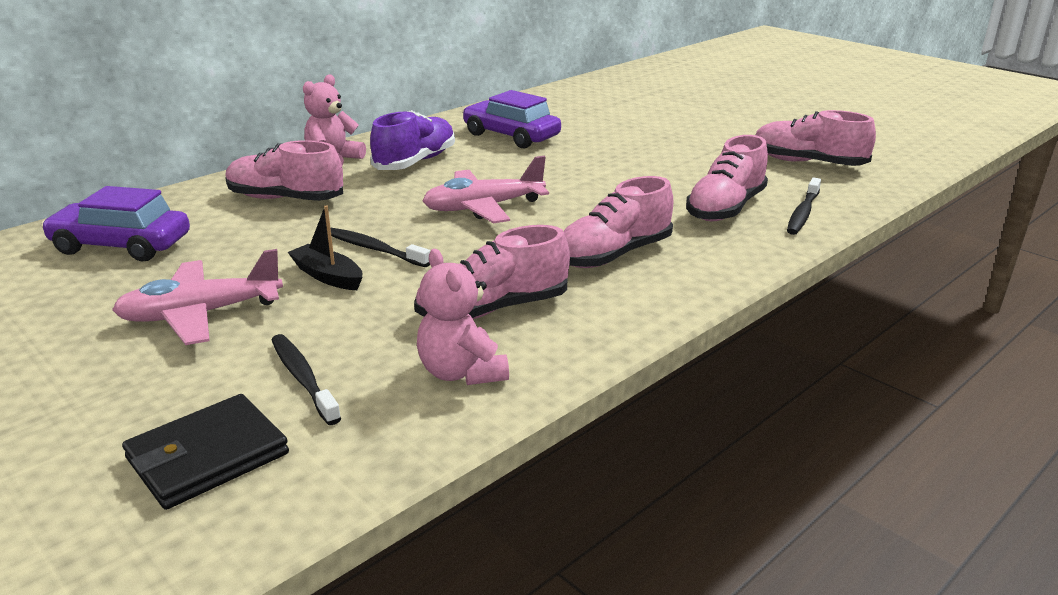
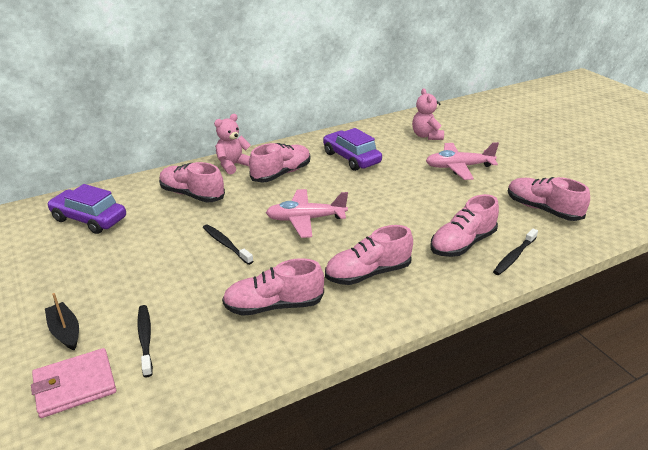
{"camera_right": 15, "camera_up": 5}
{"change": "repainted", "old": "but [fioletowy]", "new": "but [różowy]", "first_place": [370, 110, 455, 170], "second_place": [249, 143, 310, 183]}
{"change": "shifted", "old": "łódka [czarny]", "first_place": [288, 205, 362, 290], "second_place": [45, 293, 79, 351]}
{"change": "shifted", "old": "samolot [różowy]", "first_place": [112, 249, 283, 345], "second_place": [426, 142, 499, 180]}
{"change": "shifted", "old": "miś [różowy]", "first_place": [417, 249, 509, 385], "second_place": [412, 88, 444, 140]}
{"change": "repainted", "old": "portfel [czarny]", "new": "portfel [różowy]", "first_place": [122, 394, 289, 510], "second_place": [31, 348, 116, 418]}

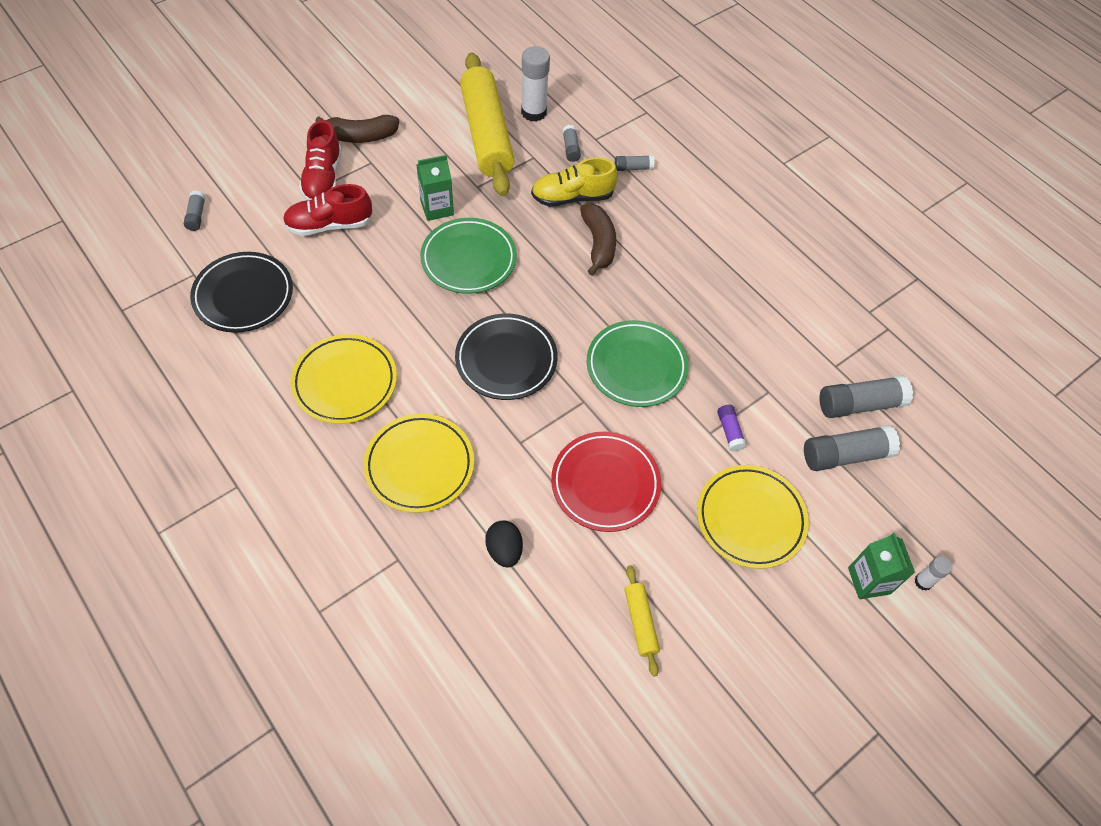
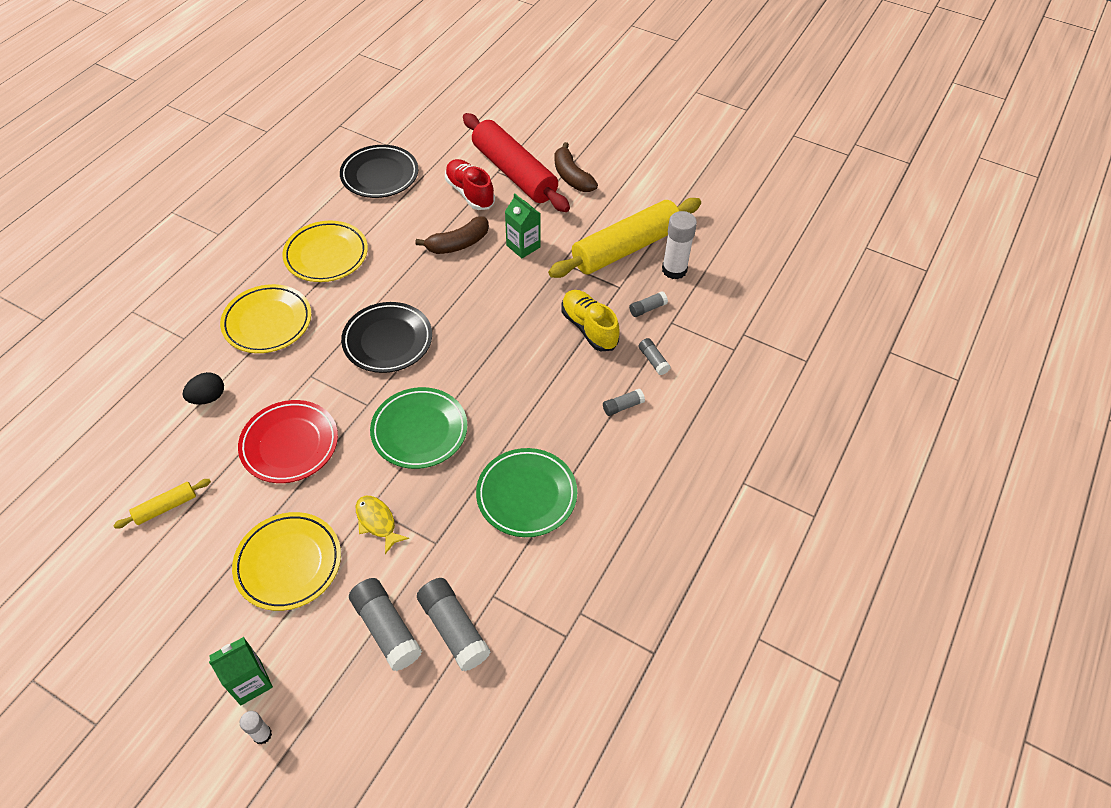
{"camera_right": 70, "camera_up": -5}
{"change": "swapped", "old": "but [czerwony]", "new": "wałek do ciasta [czerwony]", "first_place": [299, 120, 342, 200], "second_place": [463, 113, 570, 212]}
{"change": "shifted", "old": "klej w sztyfcie [szary]", "first_place": [184, 190, 205, 231], "second_place": [603, 389, 645, 416]}
{"change": "shifted", "old": "banan [brązowy]", "first_place": [580, 204, 616, 275], "second_place": [415, 217, 489, 254]}
{"change": "shifted", "old": "talerz [zielony]", "first_place": [420, 218, 517, 294], "second_place": [476, 448, 577, 537]}
{"change": "swapped", "old": "klej w sztyfcie [fioletowy]", "new": "ryba [żółty]", "first_place": [717, 405, 746, 452], "second_place": [356, 496, 409, 554]}

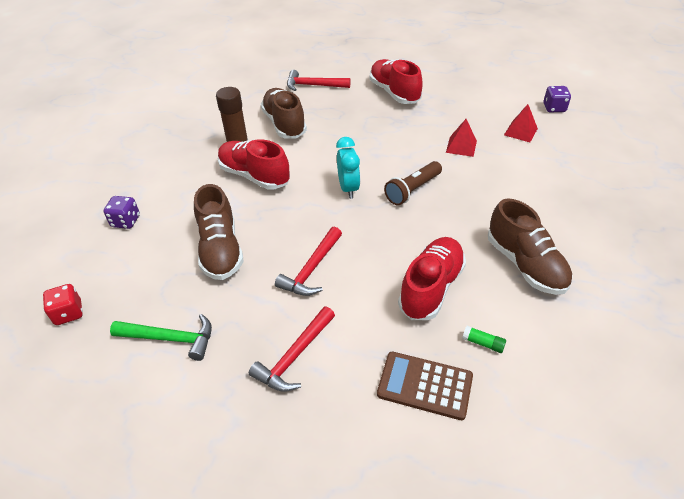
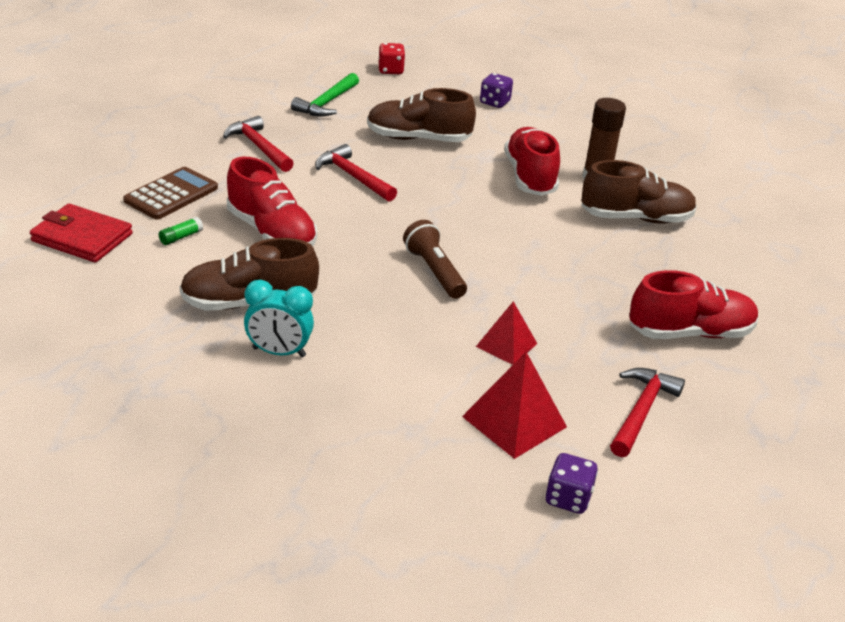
{"camera_right": 105, "camera_up": -10}
{"change": "shifted", "old": "młotek [czerwony]", "first_place": [287, 70, 351, 91], "second_place": [610, 368, 685, 457]}
{"change": "scaled", "old": "piramida [czerwony]", "first_place": [504, 104, 538, 142], "second_place": [462, 352, 567, 459], "factor": 1.53}
{"change": "shifted", "old": "budzik [turkusowy]", "first_place": [336, 137, 360, 199], "second_place": [244, 280, 314, 357]}
{"change": "rotated", "old": "but [czerwony]", "first_place": [218, 139, 290, 190], "second_place": [504, 127, 560, 196], "degrees": -60}
{"change": "new", "new": "portfel [czerwony]", "second_place": [30, 204, 133, 263]}

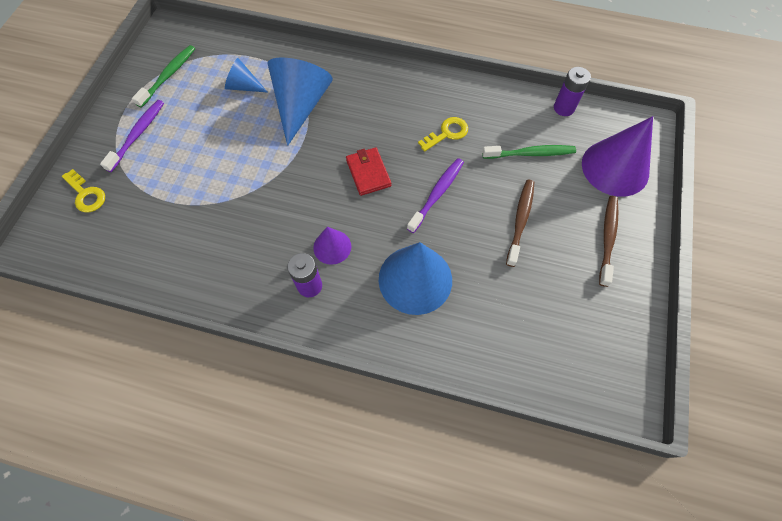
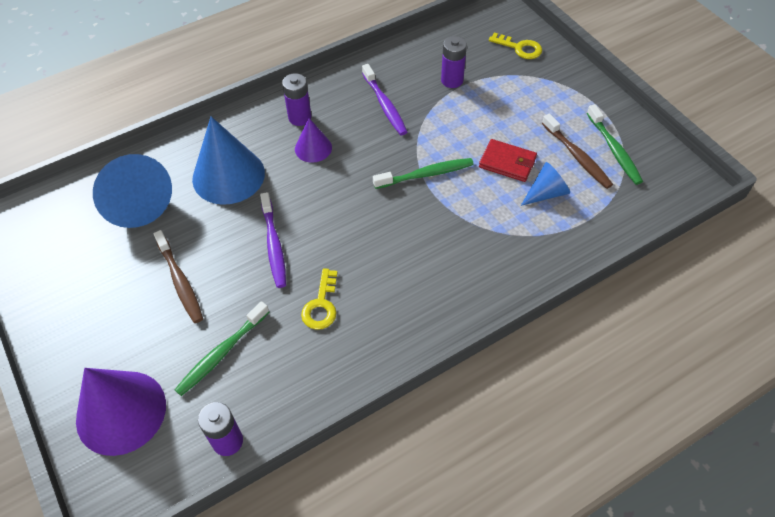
{"camera_right": 135, "camera_up": -10}
{"change": "shifted", "old": "stożek [niebieski]", "first_place": [267, 57, 333, 146], "second_place": [93, 154, 172, 228]}
{"change": "shifted", "old": "szczoteczka do zębów [fioletowy]", "first_place": [100, 100, 164, 172], "second_place": [362, 64, 407, 135]}
{"change": "shifted", "old": "portfel [czerwony]", "first_place": [346, 147, 391, 196], "second_place": [479, 139, 537, 182]}
{"change": "rotated", "old": "klucz [żółty]", "first_place": [62, 169, 105, 212], "second_place": [489, 32, 542, 59], "degrees": -150}
{"change": "shifted", "old": "szczoteczka do zębów [brązowy]", "first_place": [599, 196, 619, 287], "second_place": [542, 114, 613, 189]}
{"change": "new", "new": "bateria [fioletowy]", "second_place": [441, 36, 467, 88]}
{"change": "new", "new": "szczoteczka do zębów [zielony]", "second_place": [373, 158, 474, 189]}

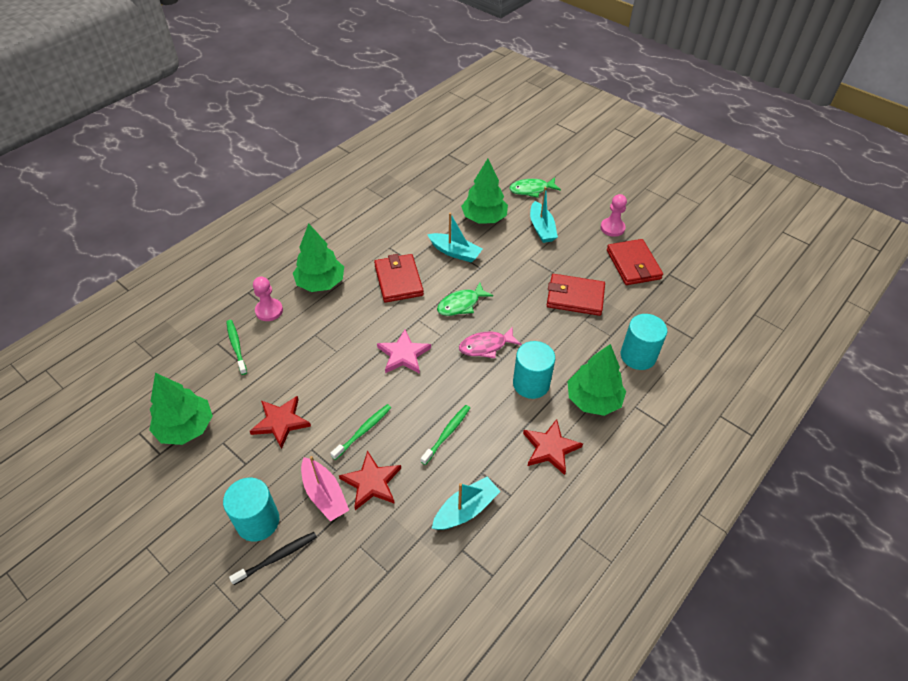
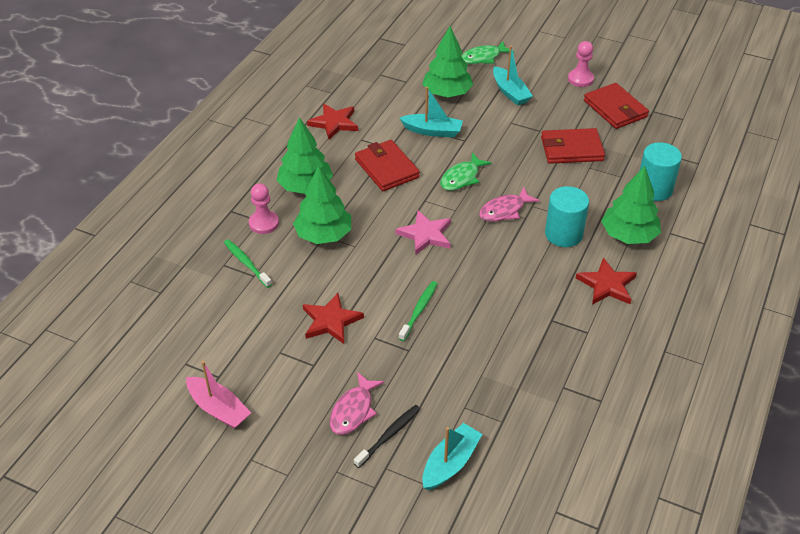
{"camera_right": -15, "camera_up": -5}
{"change": "shifted", "old": "drzewko [zielony]", "first_place": [149, 373, 213, 445], "second_place": [293, 165, 351, 244]}
{"change": "gone", "old": "szczoteczka do zębów [zielony]", "first_place": [421, 405, 470, 465]}
{"change": "shifted", "old": "gwiazda [czerwony]", "first_place": [339, 451, 401, 510], "second_place": [307, 104, 358, 140]}
{"change": "shifted", "old": "łódka [różowy]", "first_place": [301, 456, 349, 522], "second_place": [186, 361, 251, 429]}
{"change": "shifted", "old": "łódka [turkusowy]", "first_place": [432, 477, 501, 530], "second_place": [422, 423, 482, 490]}
{"change": "swapped", "old": "walec [turkusowy]", "new": "ryba [różowy]", "first_place": [223, 478, 279, 541], "second_place": [330, 372, 384, 435]}

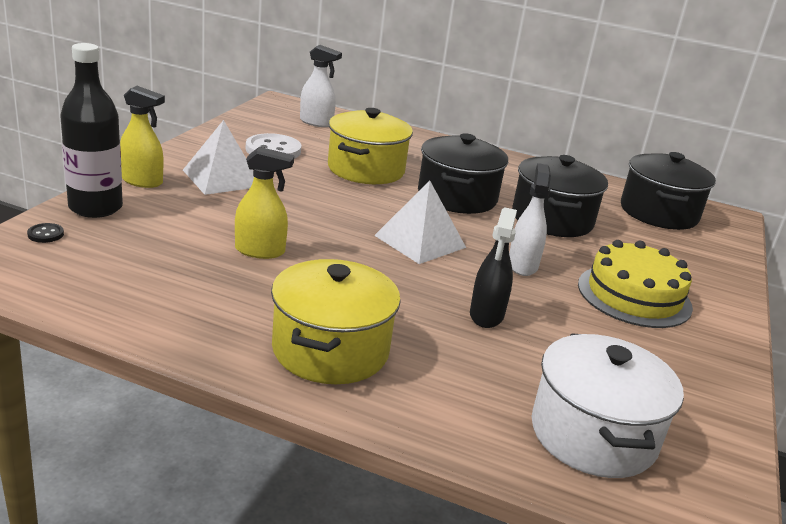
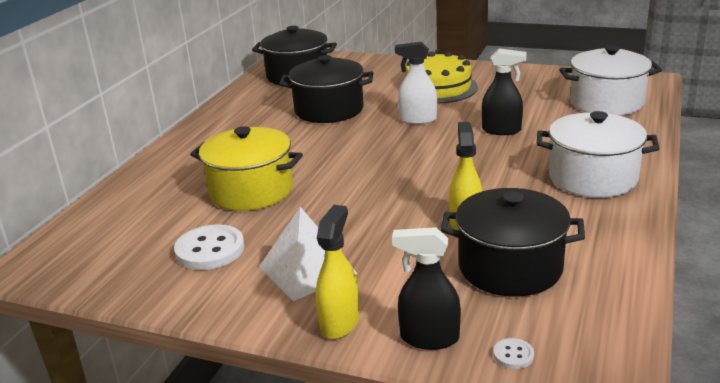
{"camera_right": -85, "camera_up": 0}
{"change": "swapped", "old": "butelka [czarny]", "new": "spryskiwacz [czarny]", "first_place": [60, 43, 123, 218], "second_place": [392, 227, 461, 350]}
{"change": "gone", "old": "spryskiwacz [biały]", "first_place": [300, 45, 342, 127]}
{"change": "shifted", "old": "garnek [czarny]", "first_place": [418, 133, 508, 214], "second_place": [441, 188, 585, 297]}
{"change": "gone", "old": "piramida [biały]", "first_place": [374, 180, 466, 264]}
{"change": "repainted", "old": "guzik [czarny]", "new": "guzik [biały]", "first_place": [27, 223, 64, 243], "second_place": [493, 338, 534, 369]}
{"change": "repainted", "old": "garnek [żółty]", "new": "garnek [biały]", "first_place": [271, 259, 401, 384], "second_place": [537, 111, 660, 198]}

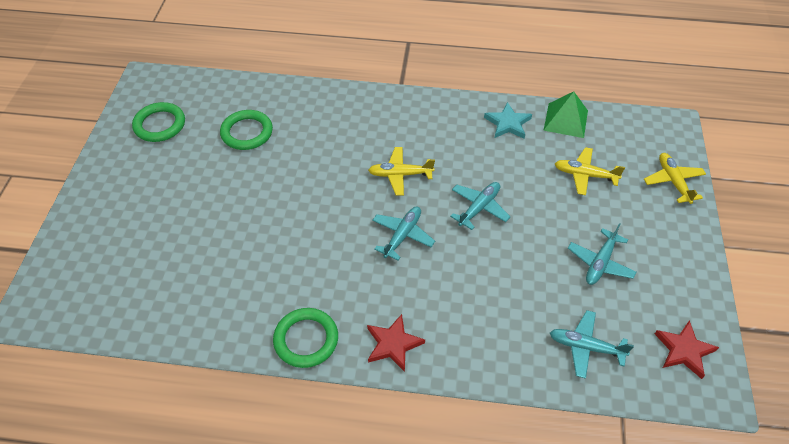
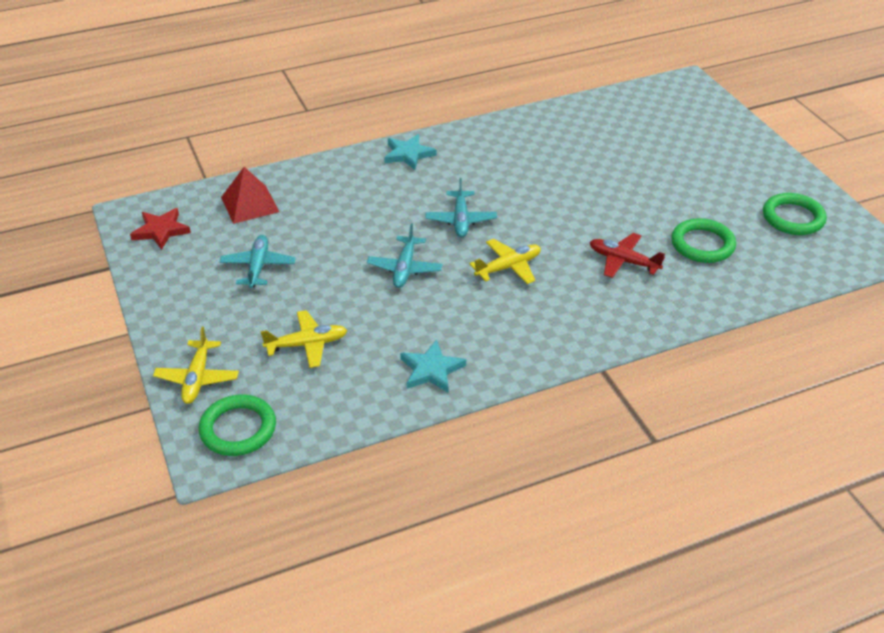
{"camera_right": 150, "camera_up": -10}
{"change": "gone", "old": "piramida [zielony]", "first_place": [543, 92, 588, 138]}
{"change": "rotated", "old": "samolot [żółty]", "first_place": [644, 153, 706, 204], "second_place": [153, 326, 239, 404], "degrees": 45}
{"change": "shifted", "old": "pierścień [zielony]", "first_place": [273, 308, 338, 368], "second_place": [199, 395, 276, 456]}
{"change": "swapped", "old": "samolot [turkusowy]", "new": "piramida [czerwony]", "first_place": [550, 310, 634, 379], "second_place": [221, 167, 279, 224]}
{"change": "repainted", "old": "gwiazda [czerwony]", "new": "gwiazda [turkusowy]", "first_place": [367, 314, 425, 372], "second_place": [384, 134, 436, 170]}
{"change": "new", "new": "samolot [czerwony]", "second_place": [590, 233, 665, 278]}

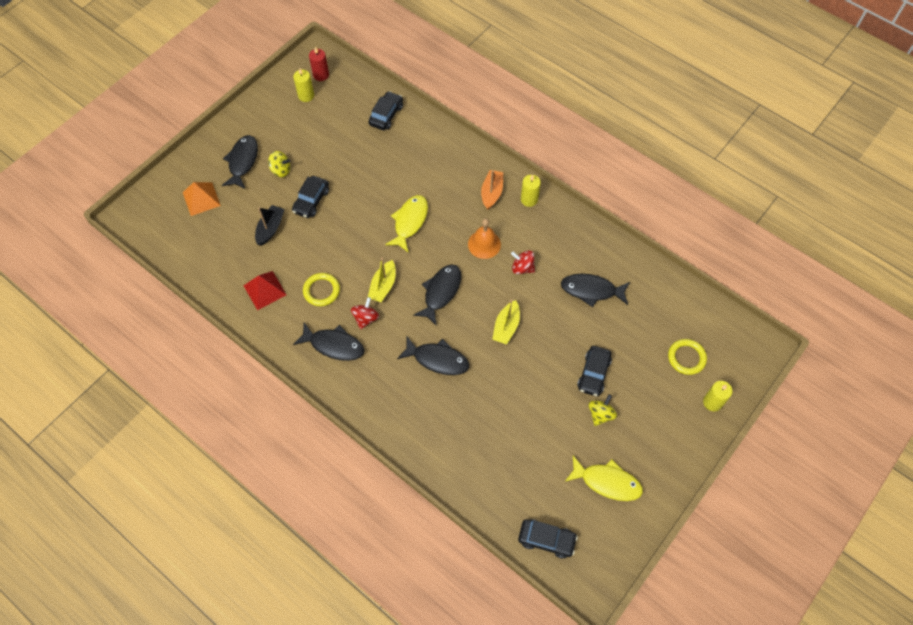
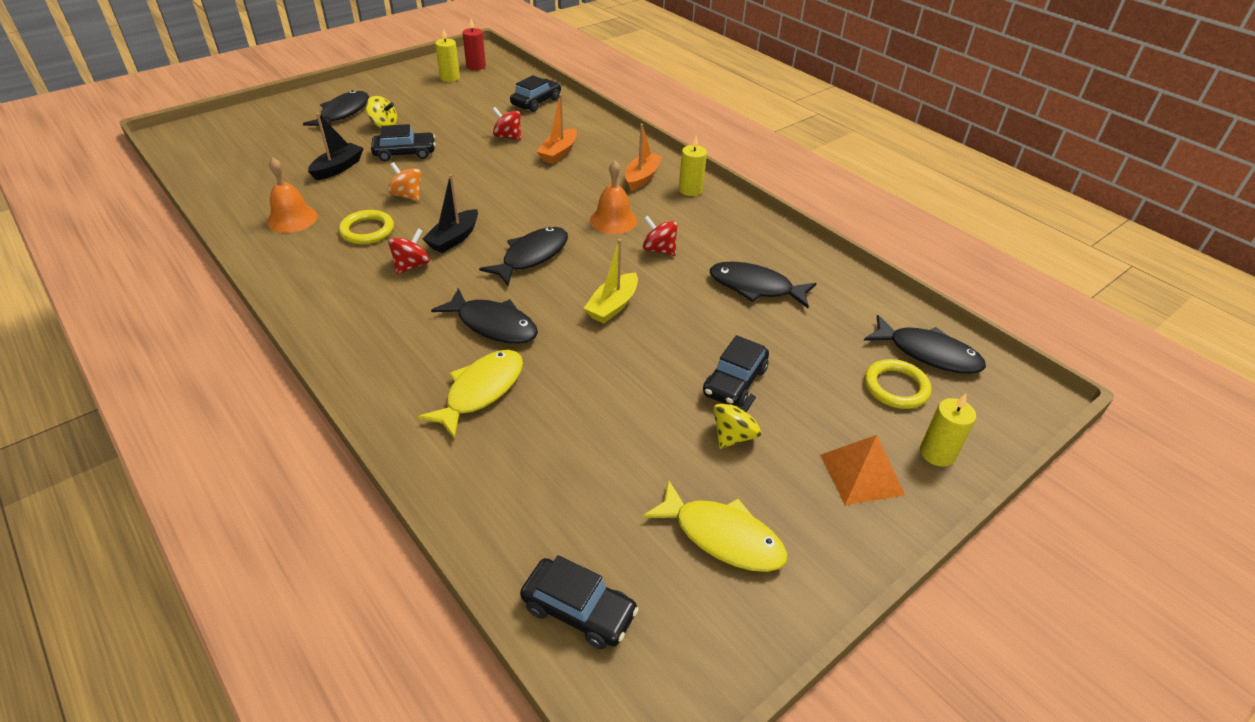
{"camera_right": 10, "camera_up": -20}
{"change": "rotated", "old": "samochód [czarny]", "first_place": [292, 176, 329, 218], "second_place": [371, 124, 435, 161], "degrees": -135}
{"change": "shifted", "old": "piramida [pomarańczowy]", "first_place": [183, 182, 221, 216], "second_place": [820, 435, 905, 505]}
{"change": "shifted", "old": "ryba [żółty]", "first_place": [385, 195, 428, 253], "second_place": [417, 350, 523, 439]}
{"change": "repainted", "old": "łódka [żółty]", "new": "łódka [czarny]", "first_place": [368, 258, 396, 302], "second_place": [422, 174, 478, 253]}
{"change": "swapped", "old": "piramida [czerwony]", "new": "dzwonek [pomarańczowy]", "first_place": [244, 271, 287, 310], "second_place": [267, 157, 318, 233]}
{"change": "shifted", "old": "ryba [czarny]", "first_place": [293, 323, 364, 361], "second_place": [864, 315, 986, 374]}
{"change": "new", "new": "łódka [pomarańczowy]", "second_place": [536, 94, 577, 164]}
{"change": "new", "new": "bączek [czerwony]", "second_place": [492, 107, 521, 140]}
{"change": "new", "new": "bączek [pomarańczowy]", "second_place": [387, 162, 422, 202]}

